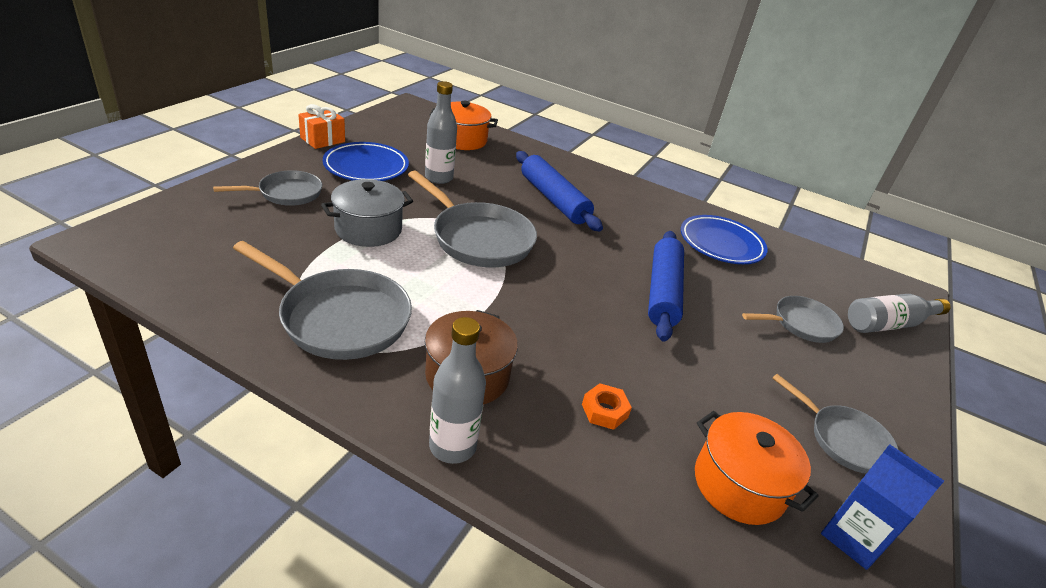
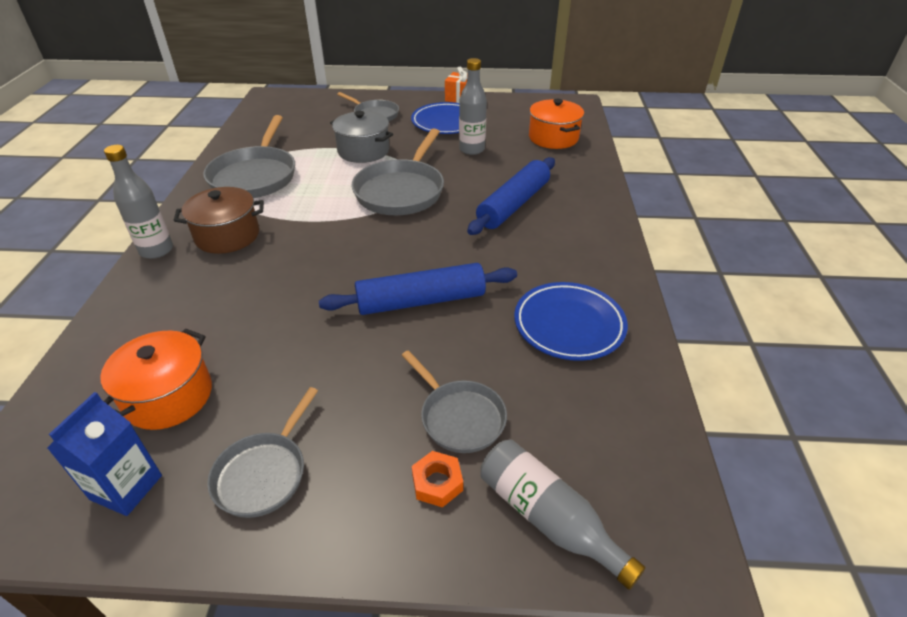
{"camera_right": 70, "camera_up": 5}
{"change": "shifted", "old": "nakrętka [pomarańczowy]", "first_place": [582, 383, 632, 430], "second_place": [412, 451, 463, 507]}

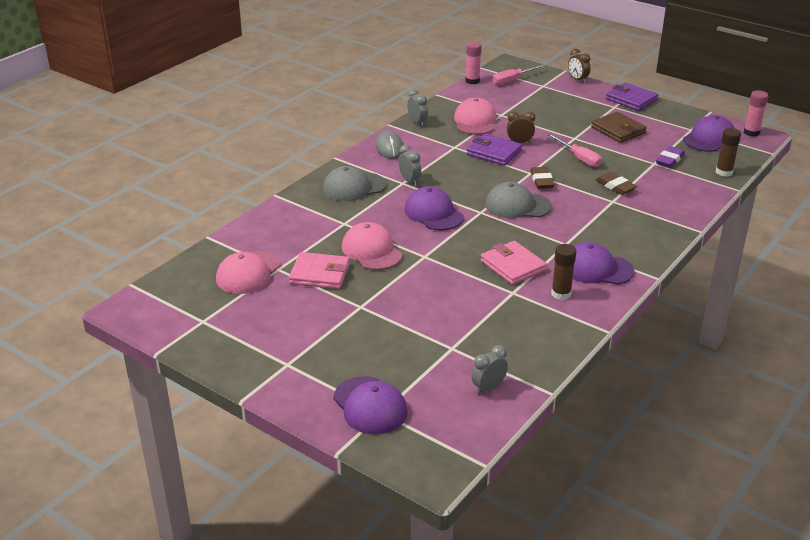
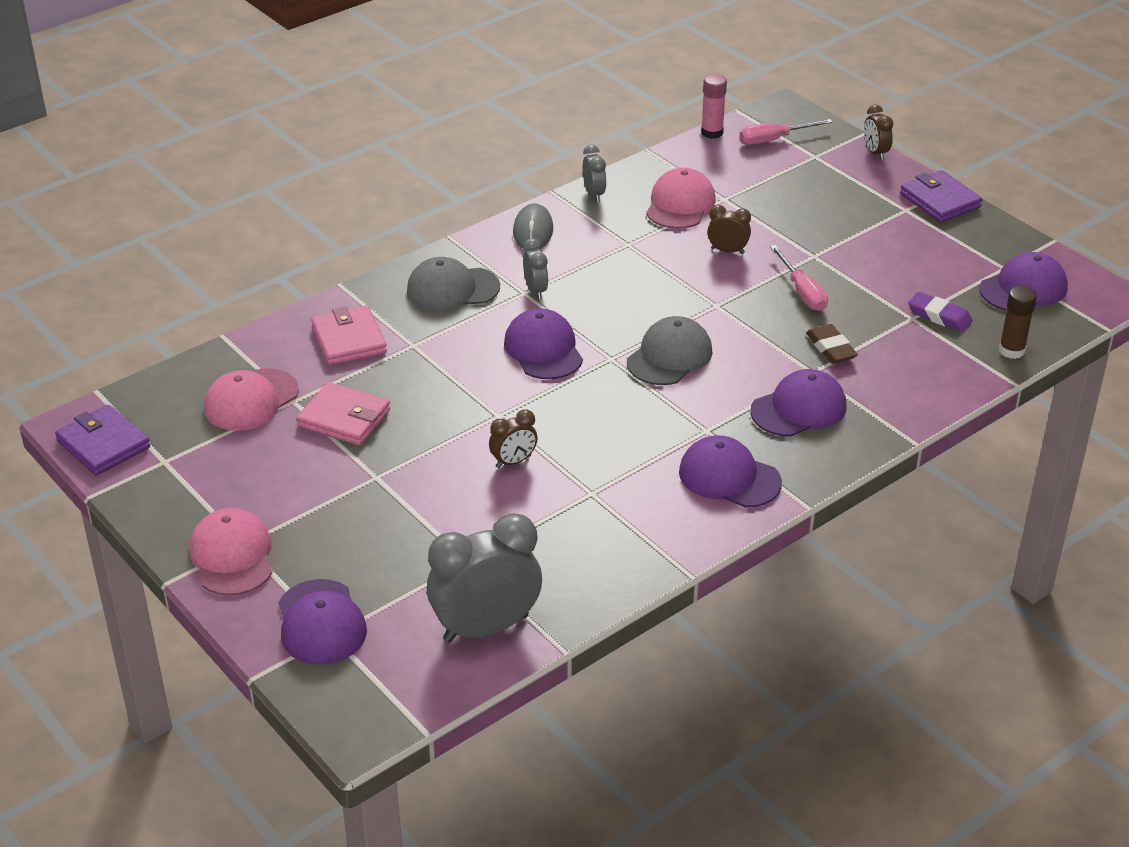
{"camera_right": 15, "camera_up": 5}
{"change": "gone", "old": "klej w sztyfcie [różowy]", "first_place": [744, 90, 768, 137]}
{"change": "gone", "old": "portfel [brązowy]", "first_place": [591, 112, 647, 143]}
{"change": "shifted", "old": "portfel [fioletowy]", "first_place": [467, 134, 522, 166], "second_place": [55, 405, 150, 475]}
{"change": "rotated", "old": "gumka do mazania [fioletowy]", "first_place": [656, 146, 685, 168], "second_place": [908, 292, 973, 332], "degrees": 75}
{"change": "gone", "old": "gumka do mazania [brązowy]", "first_place": [530, 167, 555, 189]}
{"change": "rotated", "old": "czapka [szary]", "first_place": [485, 182, 552, 218], "second_place": [627, 316, 713, 385], "degrees": 105}
{"change": "shifted", "old": "czapka [różowy]", "first_place": [342, 222, 402, 270], "second_place": [190, 508, 272, 596]}
{"change": "shifted", "old": "portfel [różowy]", "first_place": [481, 241, 547, 285], "second_place": [311, 306, 387, 365]}
{"change": "gone", "old": "klej w sztyfcie [brązowy]", "first_place": [551, 244, 577, 300]}
{"change": "scaled", "old": "budzik [szary]", "first_place": [471, 345, 508, 394], "second_place": [427, 513, 542, 643], "factor": 2.09}
{"change": "new", "new": "czapka [fioletowy]", "second_place": [750, 369, 846, 437]}
{"change": "new", "new": "budzik [brązowy]", "second_place": [489, 410, 538, 468]}

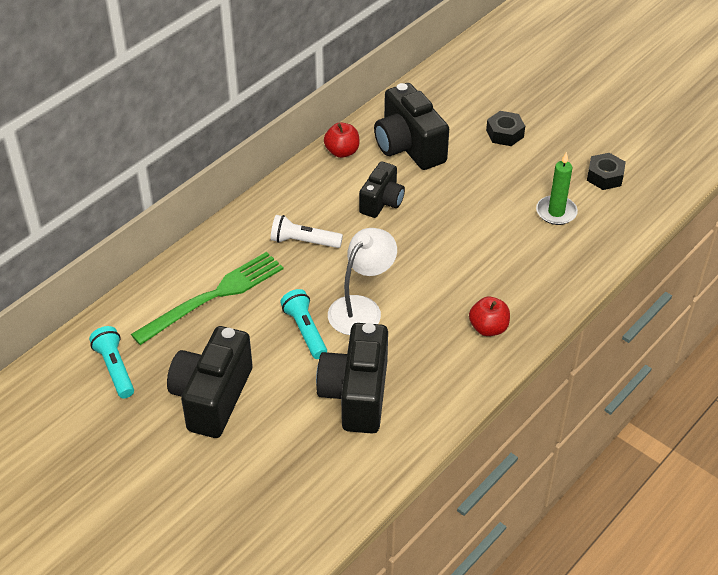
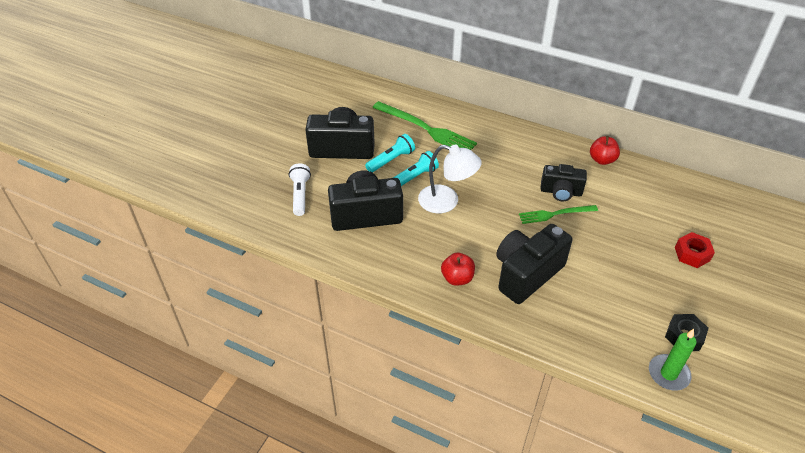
{"camera_right": 75, "camera_up": 0}
{"change": "shifted", "old": "aparat fotograficzny [czarny]", "first_place": [374, 83, 449, 170], "second_place": [496, 224, 573, 304]}
{"change": "repainted", "old": "nakrętka [czarny]", "new": "nakrętka [czerwony]", "first_place": [486, 111, 525, 146], "second_place": [675, 232, 715, 268]}
{"change": "shifted", "old": "świeca [zielony]", "first_place": [536, 152, 578, 225], "second_place": [649, 329, 697, 391]}
{"change": "shifted", "old": "latarka [biały]", "first_place": [271, 215, 343, 248], "second_place": [289, 164, 311, 216]}
{"change": "shifted", "old": "latarka [turkusowy]", "first_place": [89, 326, 134, 398], "second_place": [365, 134, 415, 173]}
{"change": "new", "new": "widelec [zielony]", "second_place": [519, 205, 598, 224]}

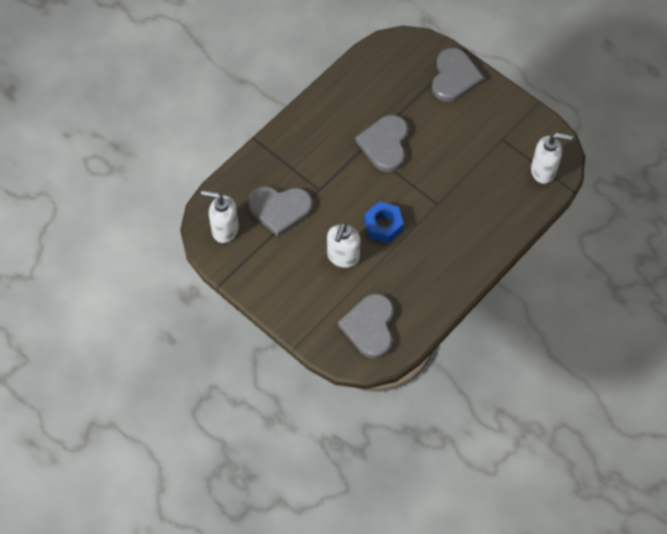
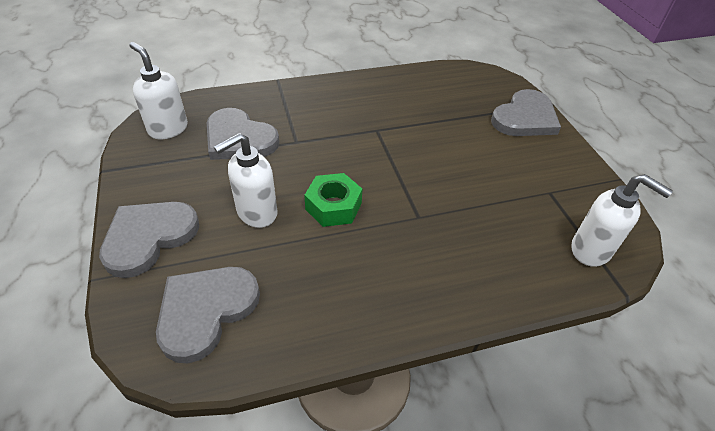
{"camera_right": 30, "camera_up": -15}
{"change": "shifted", "old": "serce [szary]", "first_place": [356, 115, 409, 172], "second_place": [99, 202, 199, 278]}
{"change": "repainted", "old": "nakrętka [niebieski]", "new": "nakrętka [zielony]", "first_place": [364, 202, 404, 243], "second_place": [304, 173, 362, 227]}

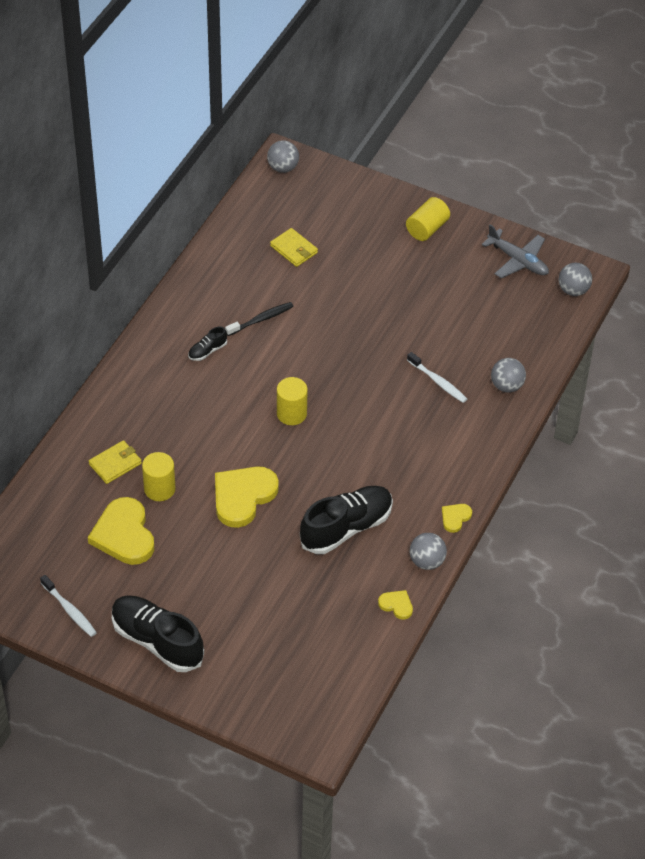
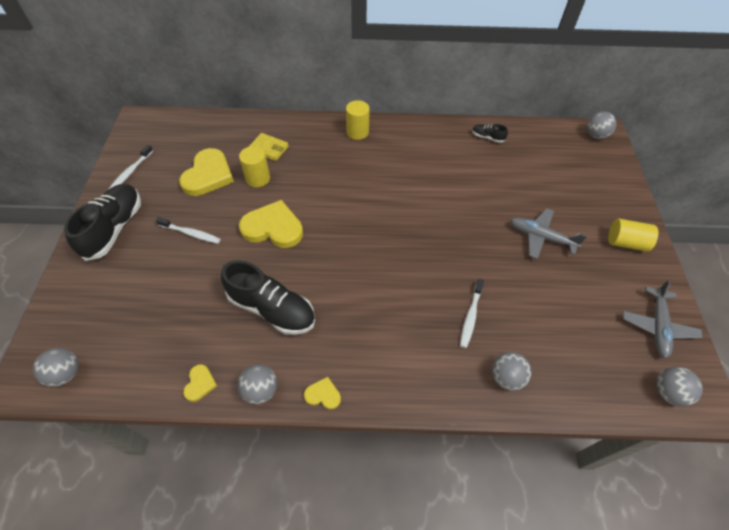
{"camera_right": 65, "camera_up": 5}
{"change": "gone", "old": "portfel [żółty]", "first_place": [270, 228, 318, 267]}
{"change": "gone", "old": "szczoteczka do zębów [czarny]", "first_place": [225, 302, 294, 336]}
{"change": "shifted", "old": "but [czarny]", "first_place": [188, 326, 227, 361], "second_place": [472, 124, 508, 143]}
{"change": "shifted", "old": "walec [żółty]", "first_place": [277, 377, 308, 425], "second_place": [346, 100, 370, 140]}
{"change": "rotated", "old": "serce [żółty]", "first_place": [88, 497, 154, 565], "second_place": [179, 148, 234, 196], "degrees": 150}
{"change": "new", "new": "samolot [szary]", "second_place": [510, 208, 587, 259]}
{"change": "new", "new": "szczoteczka do zębów [biały]", "second_place": [156, 217, 221, 244]}
{"change": "new", "new": "piłka [szary]", "second_place": [33, 348, 79, 387]}

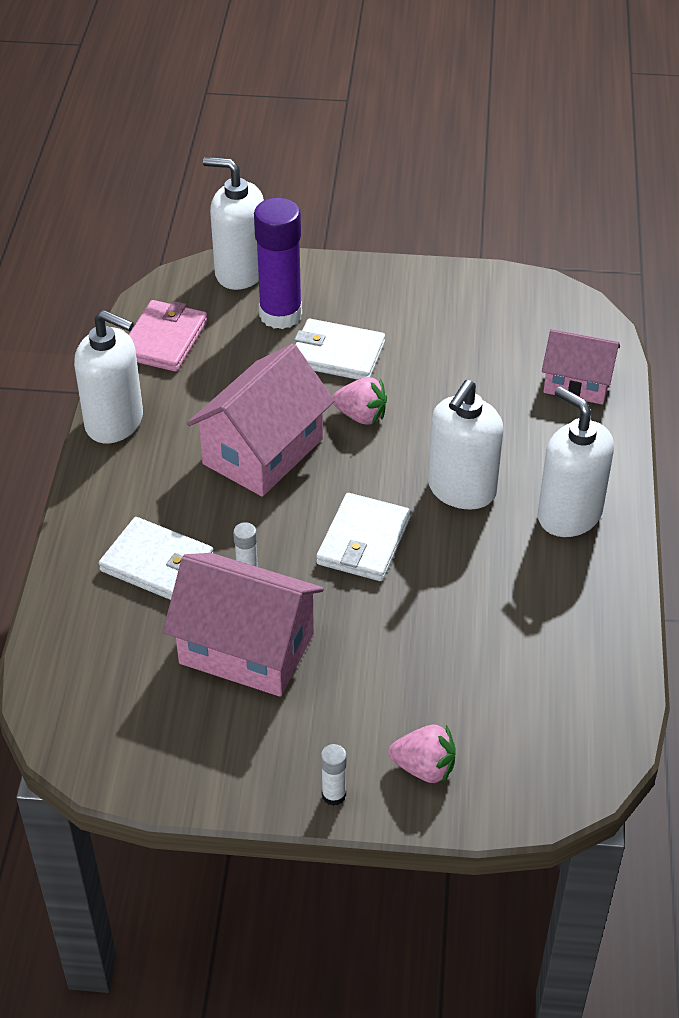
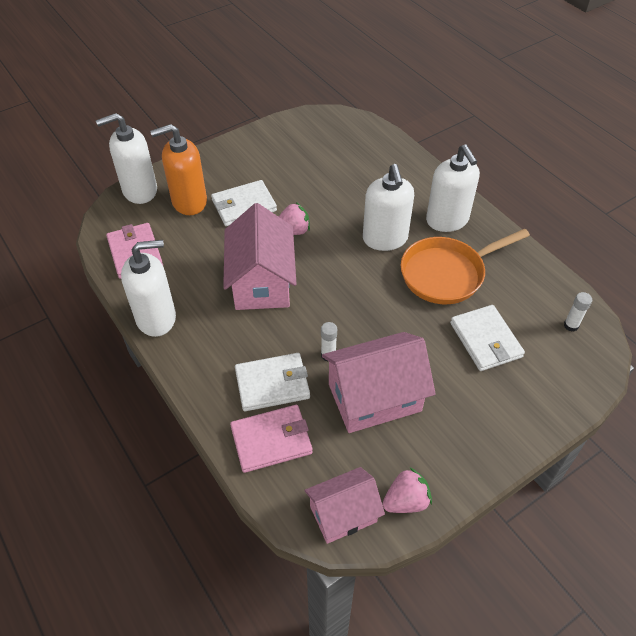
{"camera_right": -40, "camera_up": 5}
{"change": "swapped", "old": "klej w sztyfcie [fioletowy]", "new": "dozownik mydła [pomarańczowy]", "first_place": [254, 198, 302, 329], "second_place": [150, 124, 207, 215]}
{"change": "shifted", "old": "domek [różowy]", "first_place": [542, 329, 620, 405], "second_place": [304, 467, 385, 544]}
{"change": "rotated", "old": "dozownik mydła [biały]", "first_place": [537, 386, 614, 537], "second_place": [426, 145, 480, 232], "degrees": -120}
{"change": "shifted", "old": "portfel [biały]", "first_place": [316, 493, 411, 581], "second_place": [450, 305, 525, 371]}
{"change": "shifted", "old": "truskawka [różowy]", "first_place": [388, 725, 455, 784], "second_place": [383, 468, 432, 513]}
{"change": "shifted", "old": "klej w sztyfcie [biały]", "first_place": [321, 744, 347, 806], "second_place": [564, 292, 592, 332]}
{"change": "new", "new": "patelnia [pomarańczowy]", "second_place": [401, 229, 530, 304]}
{"change": "new", "new": "portfel [różowy]", "second_place": [230, 405, 313, 473]}

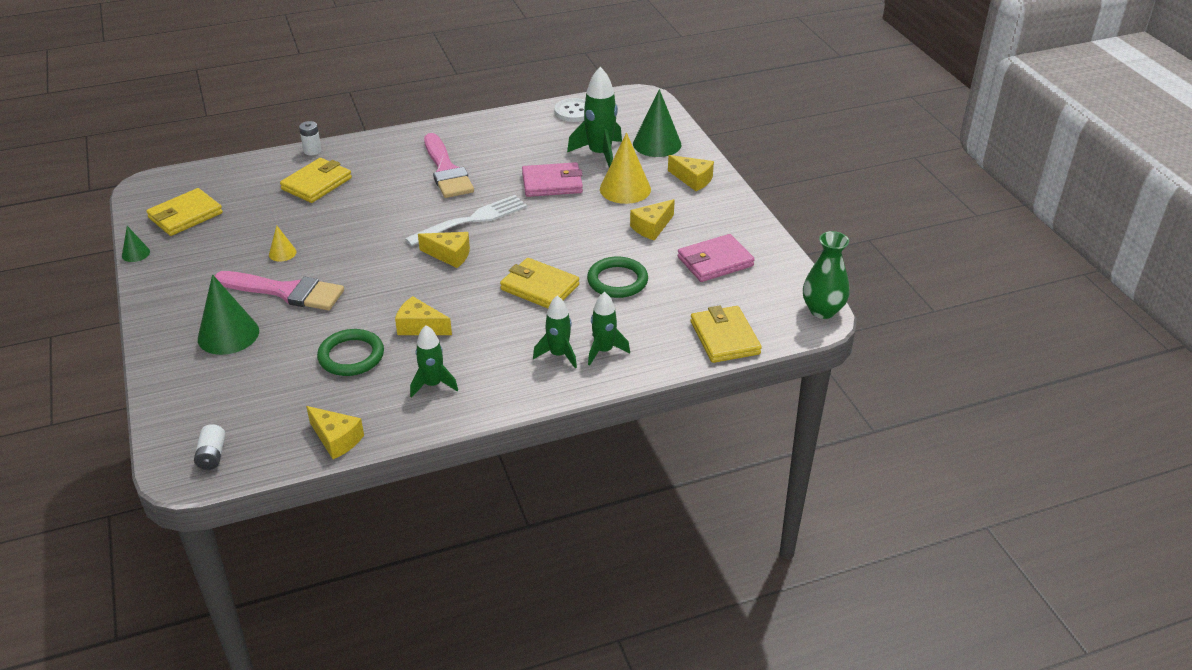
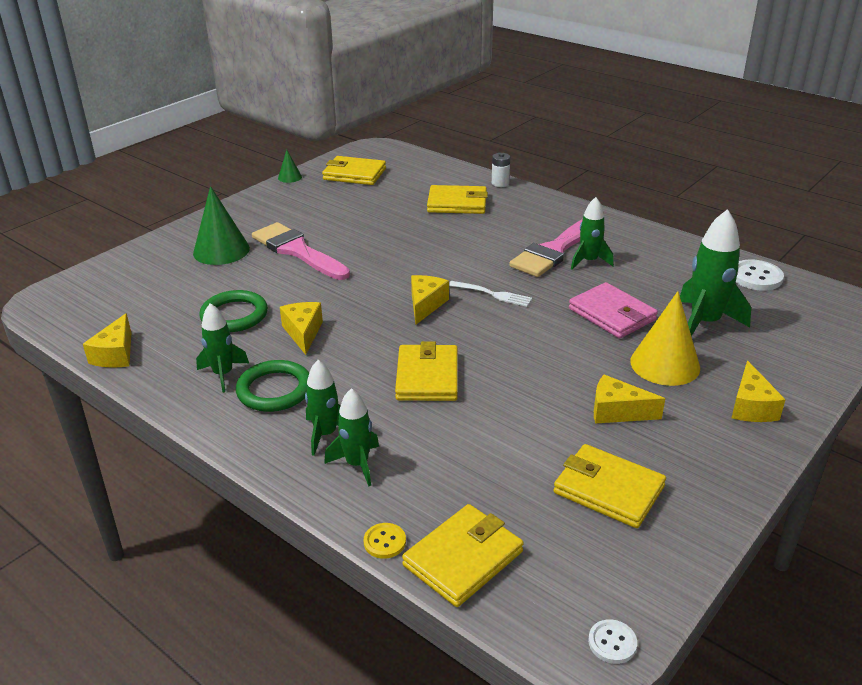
{"camera_right": 60, "camera_up": -5}
{"change": "gone", "old": "stożek [zielony]", "first_place": [633, 89, 681, 157]}
{"change": "scaled", "old": "widelec [biały]", "first_place": [405, 195, 527, 246], "second_place": [449, 281, 532, 307], "factor": 0.58}
{"change": "gone", "old": "stożek [żółty]", "first_place": [269, 225, 297, 262]}
{"change": "swapped", "old": "wazon [zielony]", "new": "guzik [biały]", "first_place": [803, 231, 850, 319], "second_place": [588, 619, 637, 664]}
{"change": "rotated", "old": "ser [żółty]", "first_place": [418, 232, 470, 268], "second_place": [411, 275, 449, 325], "degrees": -150}
{"change": "repainted", "old": "portfel [różowy]", "new": "portfel [żółty]", "first_place": [678, 234, 755, 282], "second_place": [554, 444, 666, 528]}
{"change": "shifted", "old": "pierścień [zielony]", "first_place": [587, 256, 648, 298], "second_place": [236, 360, 309, 412]}
{"change": "rotated", "old": "pędzel [różowy]", "first_place": [215, 271, 344, 310], "second_place": [252, 222, 350, 280], "degrees": 150}
{"change": "gone", "old": "bateria [biały]", "first_place": [194, 424, 226, 470]}
{"change": "new", "new": "rakieta [zielony]", "second_place": [571, 197, 614, 270]}
{"change": "new", "new": "guzik [żółty]", "second_place": [364, 523, 406, 559]}

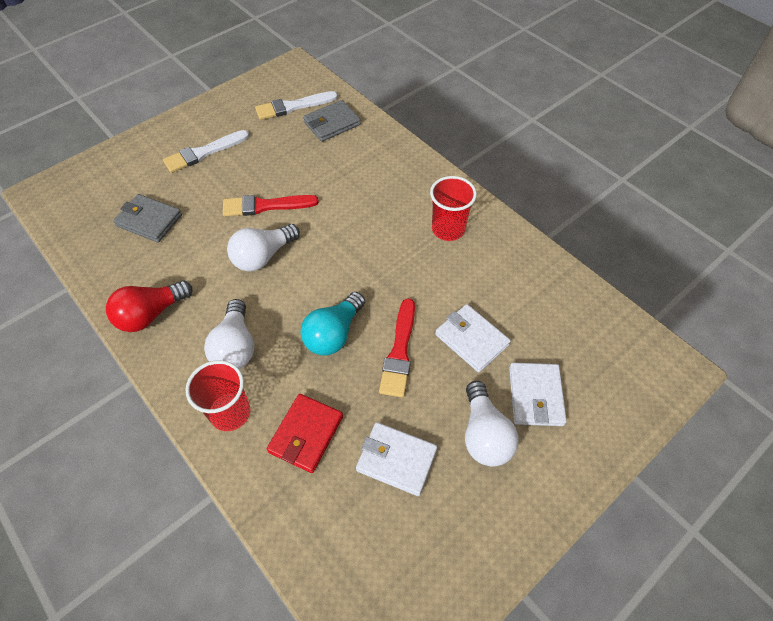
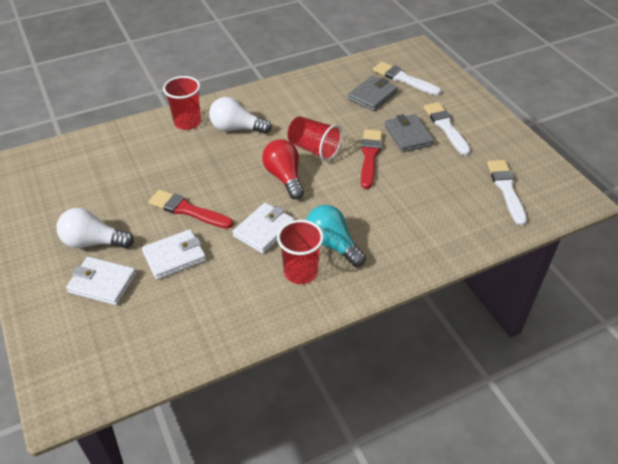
{"camera_right": 105, "camera_up": -10}
{"change": "shifted", "old": "portfel [szary]", "first_place": [303, 100, 361, 142], "second_place": [384, 114, 434, 152]}
{"change": "swapped", "old": "żarówka [biały]", "new": "szklanka [czerwony]", "first_place": [227, 224, 300, 271], "second_place": [287, 116, 342, 161]}
{"change": "shifted", "old": "żarówka [czerwony]", "first_place": [106, 281, 192, 332], "second_place": [262, 139, 304, 199]}
{"change": "shifted", "old": "żarówka [turkusowy]", "first_place": [301, 292, 365, 356], "second_place": [306, 205, 366, 267]}
{"change": "gone", "old": "portfel [czerwony]", "first_place": [267, 394, 343, 473]}
{"change": "shifted", "old": "portfel [biały]", "first_place": [356, 422, 437, 496], "second_place": [233, 202, 295, 254]}
{"change": "new", "new": "pędzel [biały]", "second_place": [373, 62, 441, 95]}

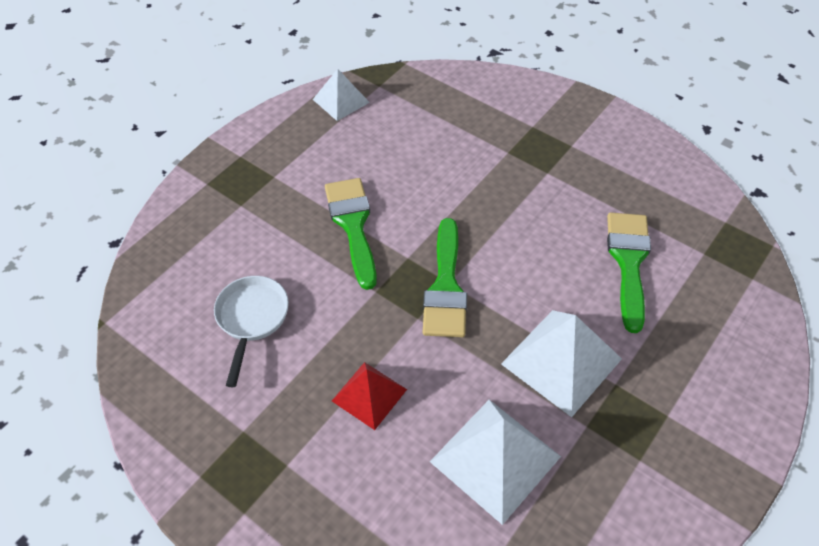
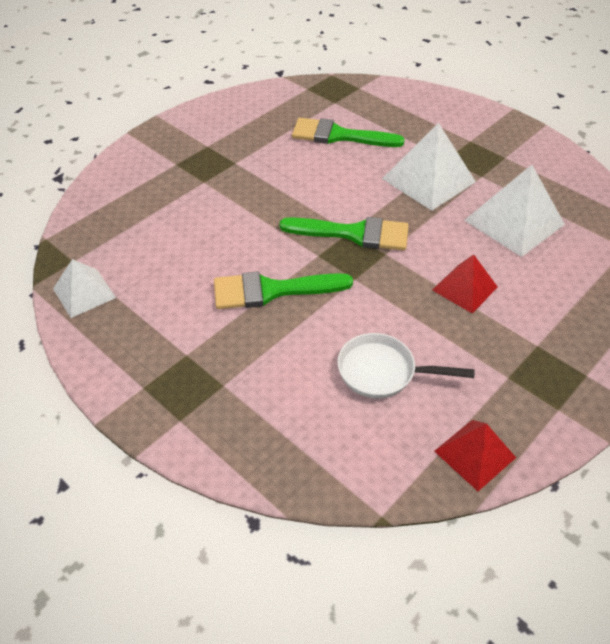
{"camera_right": -85, "camera_up": -5}
{"change": "new", "new": "piramida [czerwony]", "second_place": [434, 420, 516, 491]}

